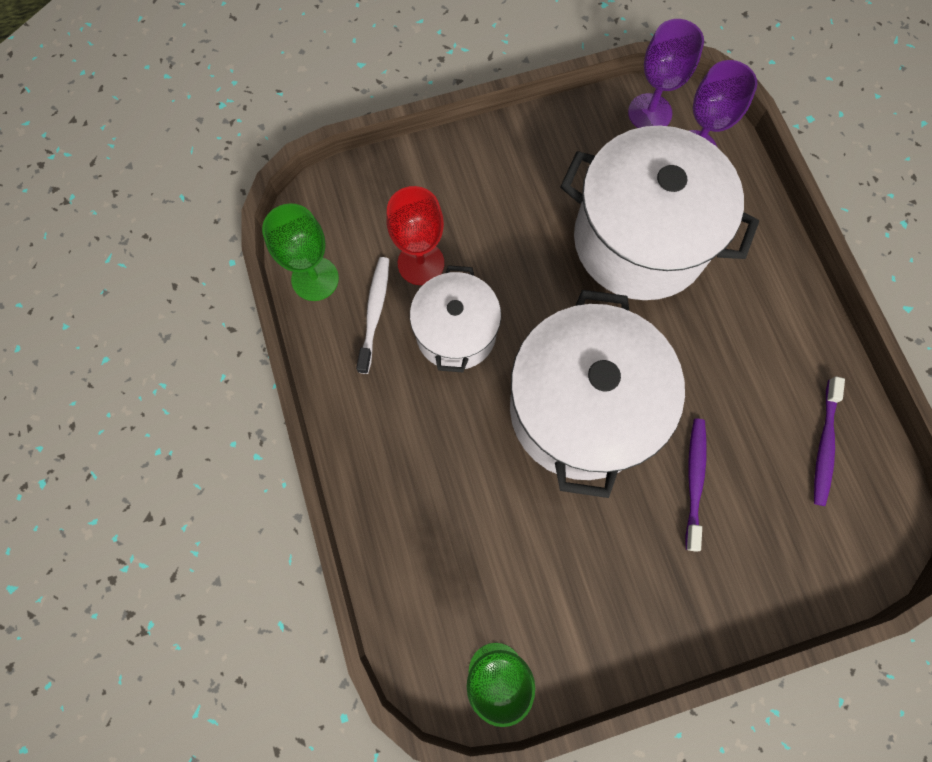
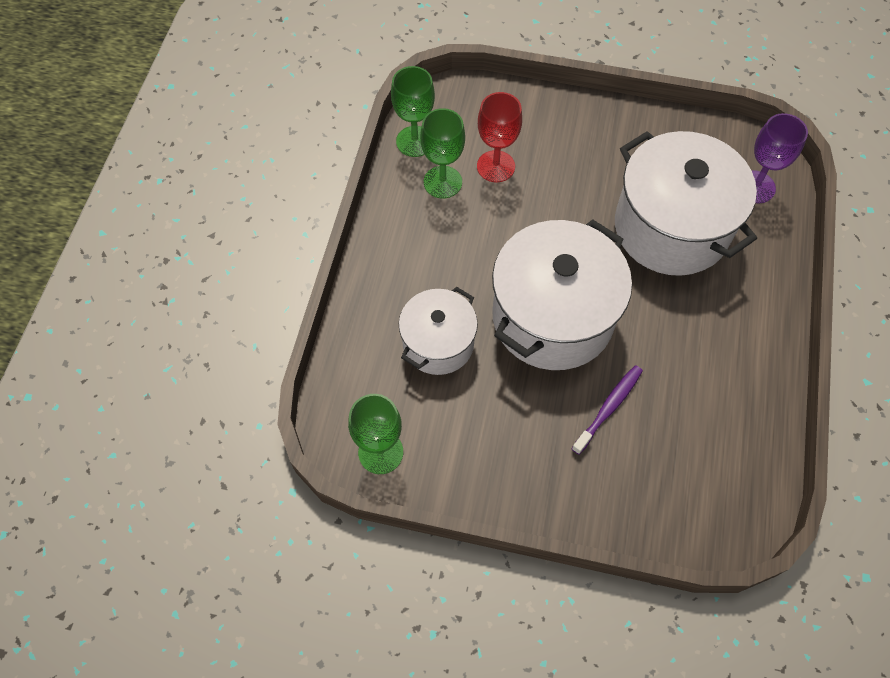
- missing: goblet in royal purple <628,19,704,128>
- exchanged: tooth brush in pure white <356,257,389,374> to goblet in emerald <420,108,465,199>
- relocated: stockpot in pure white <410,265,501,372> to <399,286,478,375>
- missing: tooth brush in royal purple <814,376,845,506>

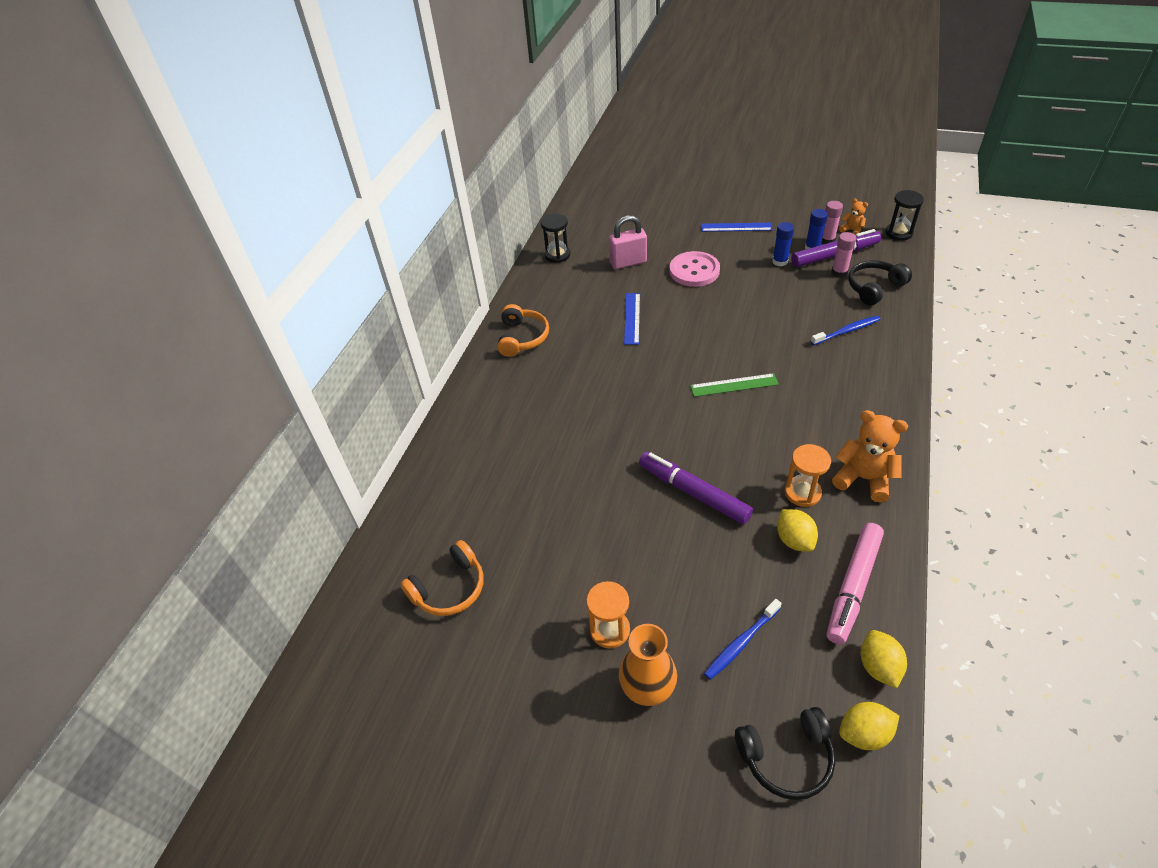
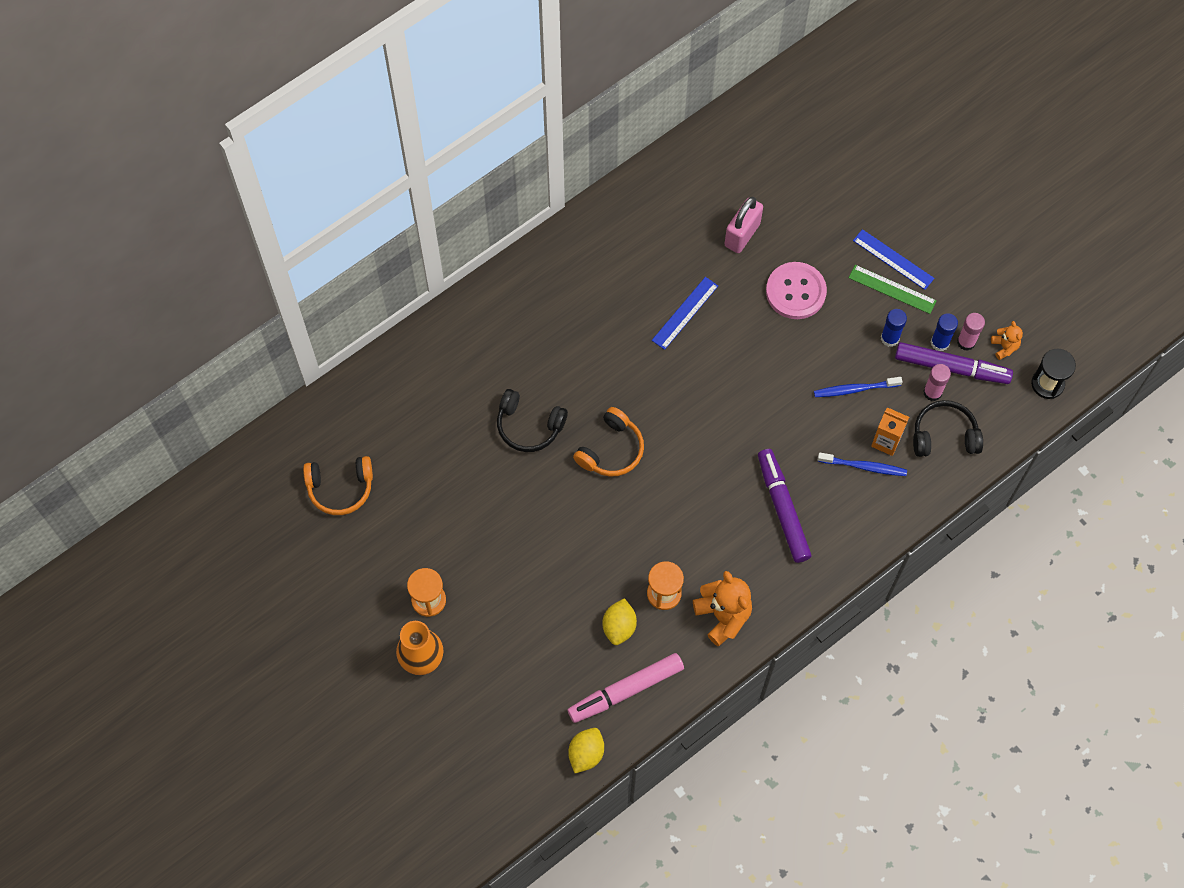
- missing: hourglass in ebony <541,214,570,263>
- spun: small lock in pink <609,215,647,269> = <724,197,763,253> 75 degrees counterclockwise
- relocated: headset in orange-coloured <497,304,549,357> to <573,407,644,477>
- relocated: measuring stick in emerald <690,373,779,397> to <849,265,937,314>
- relocated: marker pen in royal purple <639,452,753,525> to <758,449,812,563>
- relocated: tooth brush in blue <704,599,782,680> to <814,377,903,397>
- missing: citrus fruit in bright yellow <839,702,899,750>
- relocated: headset in ebony <735,707,835,800> to <497,389,568,452>
- appeared: juice carton in orange-coloured <871,407,909,456>

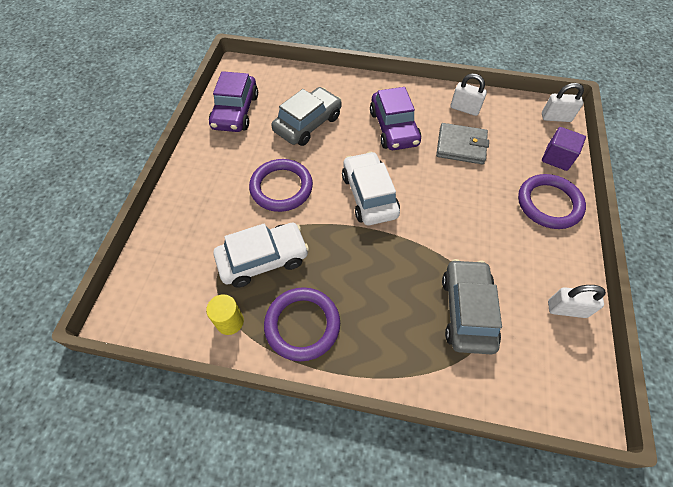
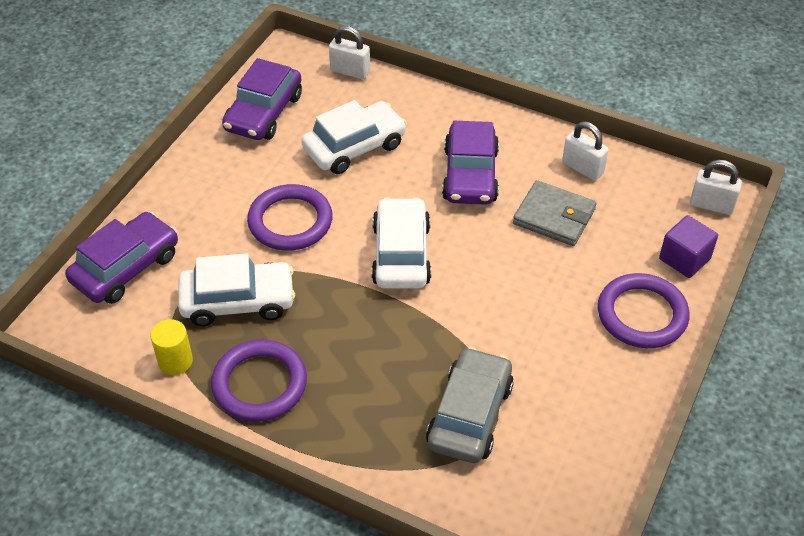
- colour: car in gray <271,87,341,146> to car in pure white <301,100,407,174>
- relocated: small lock in pure white <548,285,606,318> to <329,26,370,79>
- appeared: car in royal purple <65,212,178,304>

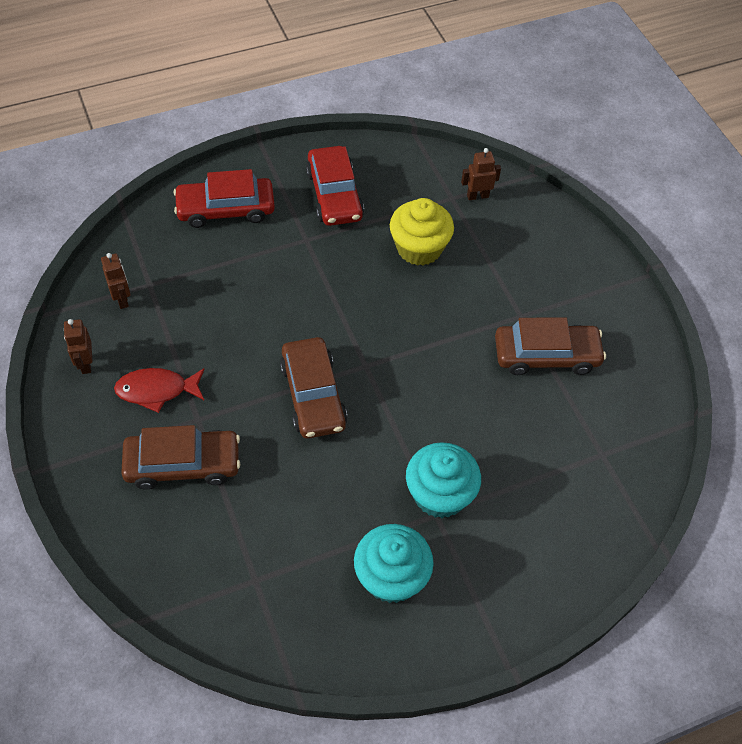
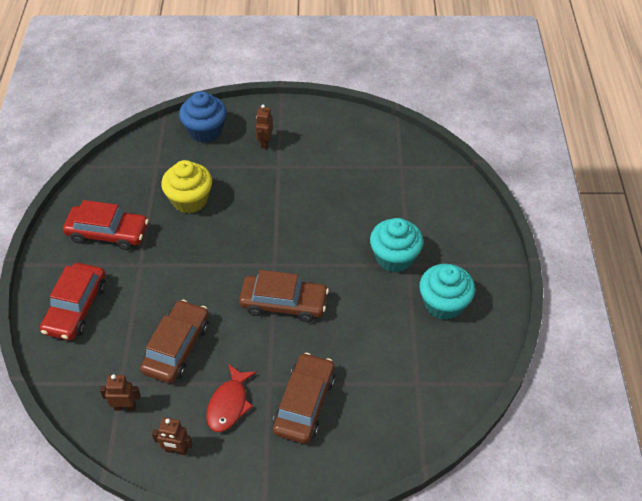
- relocated: robot figure in brown <461,148,501,200> to <256,104,273,149>
- relocated: car in brown <495,317,606,375> to <140,300,209,383>
- appeared: fairy cake in blue <179,91,227,143>

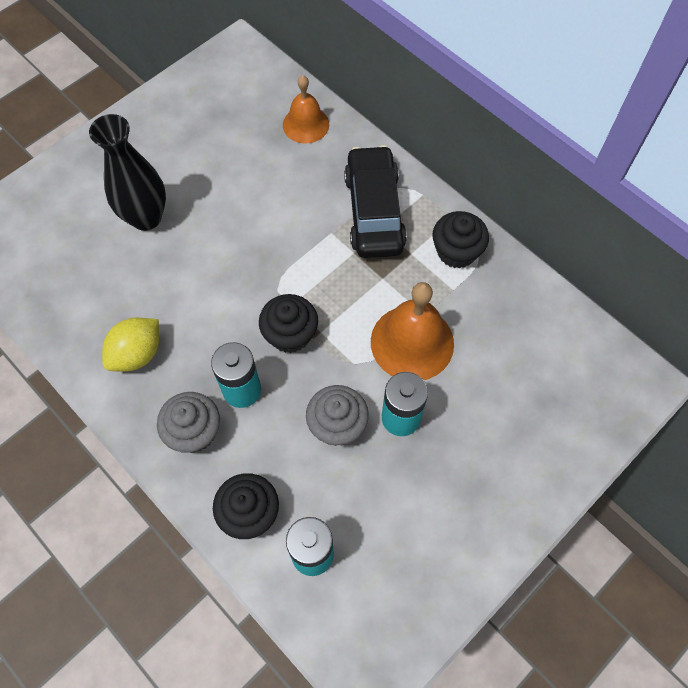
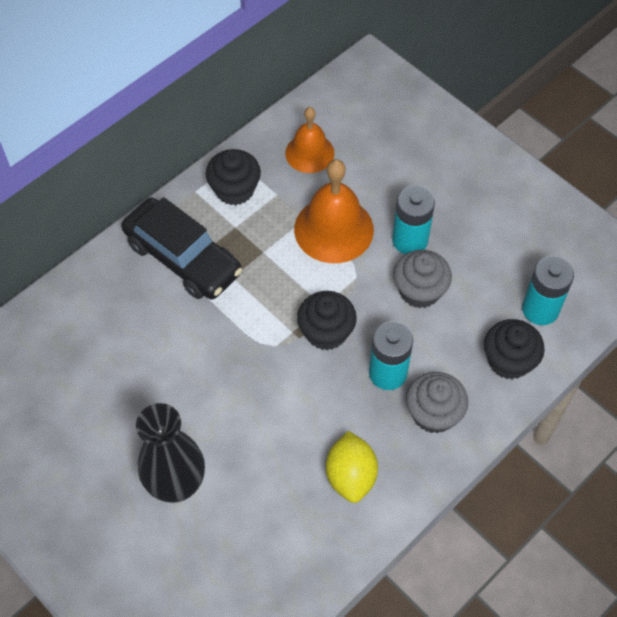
- relocated: hand bell in orange-coloured <283,75,329,143> to <285,107,334,173>
- spun: car in ebony <344,145,407,258> = <121,197,242,299> 135 degrees counterclockwise
- spun: citrus fruit in bright yellow <102,318,159,372> = <326,431,378,503> 45 degrees clockwise

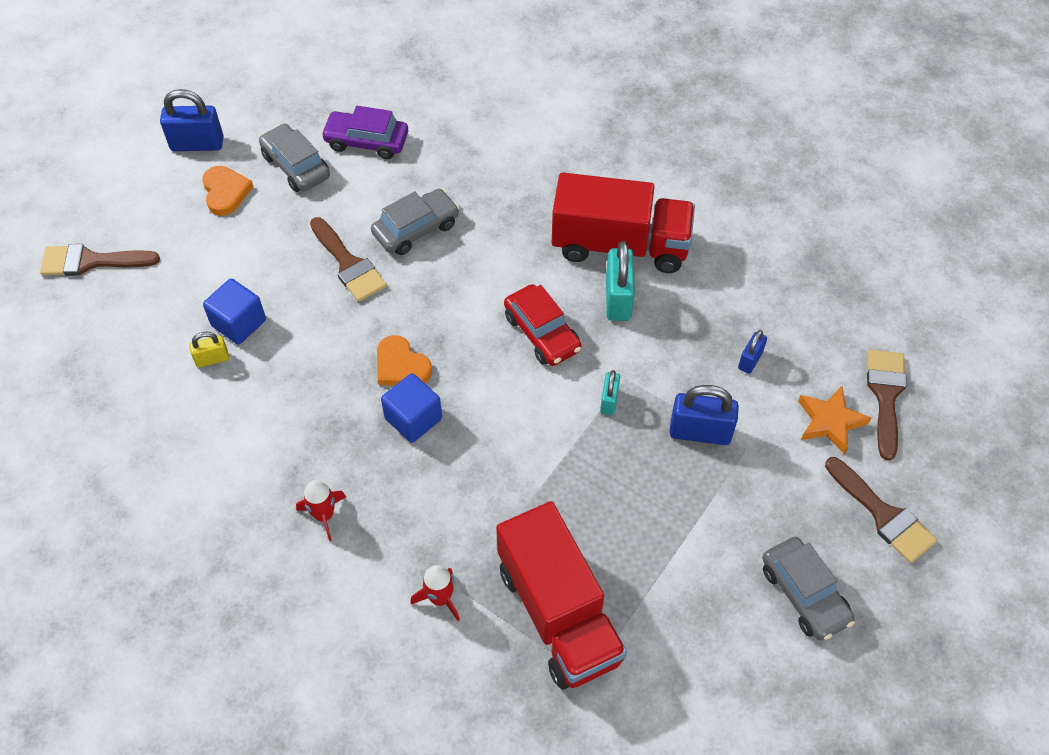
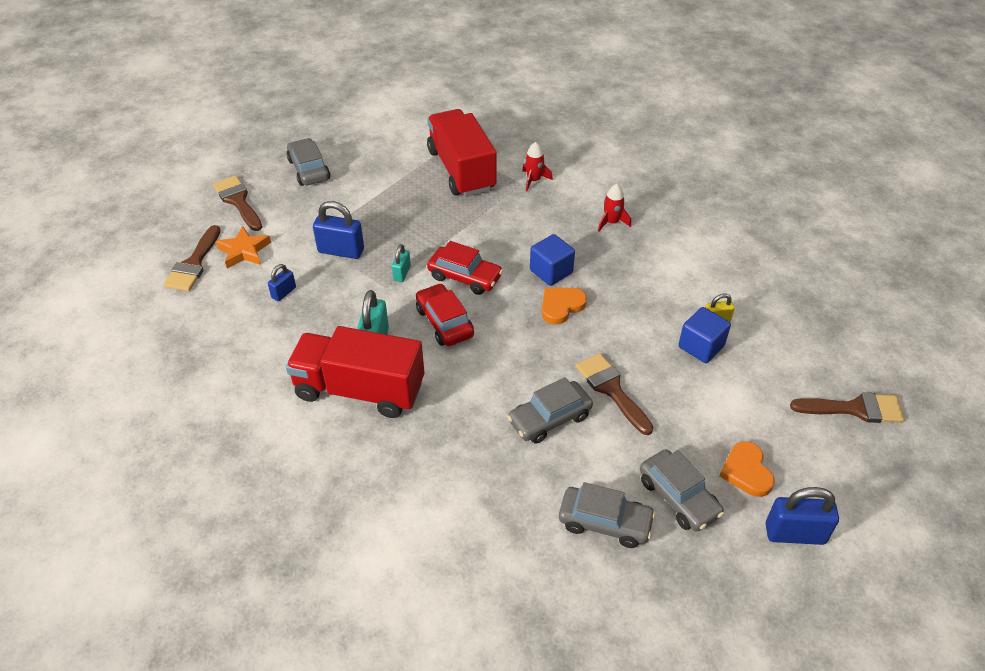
- colour: car in royal purple <321,106,408,159> to car in gray <559,482,656,548>
- spun: heart shape in orange-coloured <377,335,432,386> = <542,288,587,325> 90 degrees counterclockwise
- appeared: car in crimson <427,241,503,295>

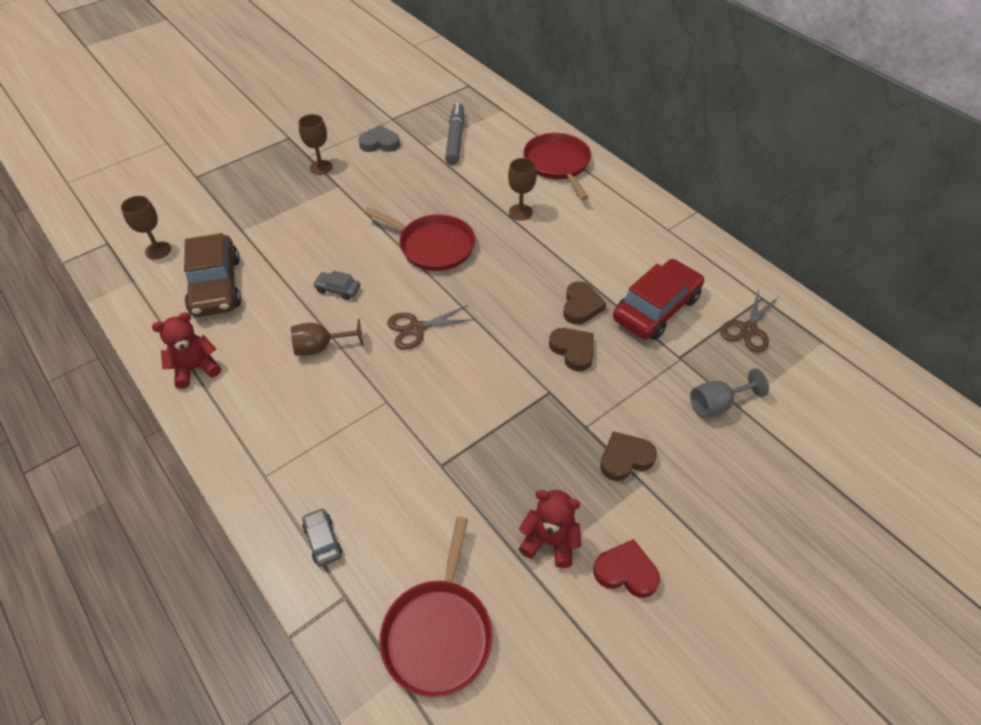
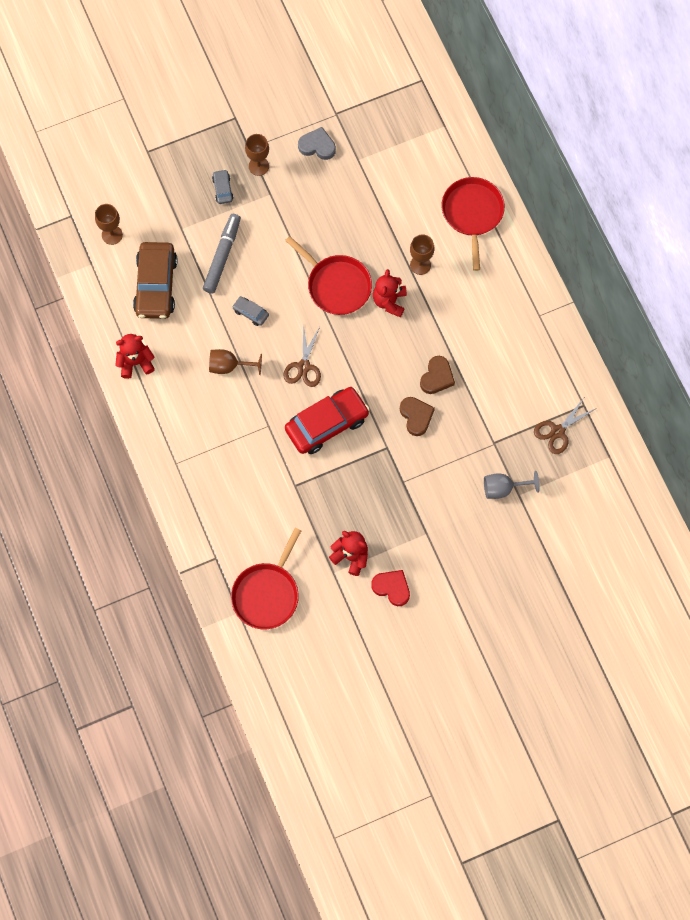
- relocated: marker pen in gray <445,102,464,165> to <203,214,241,294>
- relocated: car in crimson <613,259,704,340> to <285,387,370,454>
- spun: shears in brown <387,305,475,350> = <283,323,321,387> 75 degrees counterclockwise
- missing: heart shape in brown <600,431,657,481>
- relocated: car in gray <302,508,342,567> to <212,169,234,204>
- appeared: teddy in crimson <373,269,407,318>

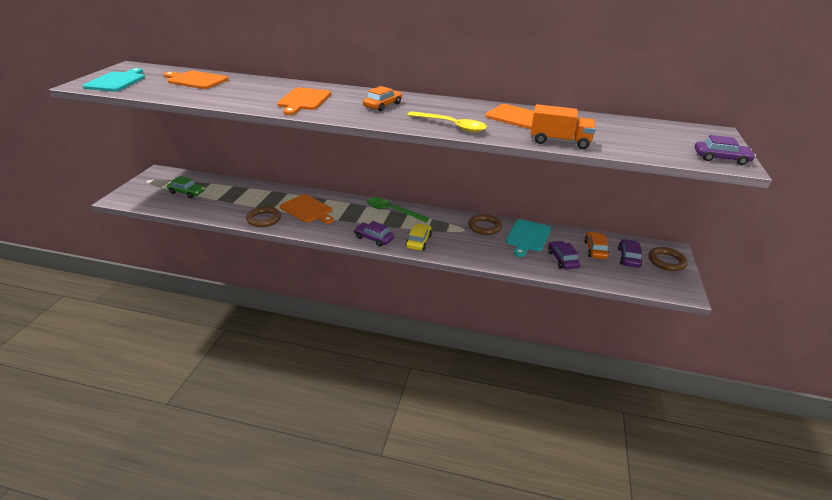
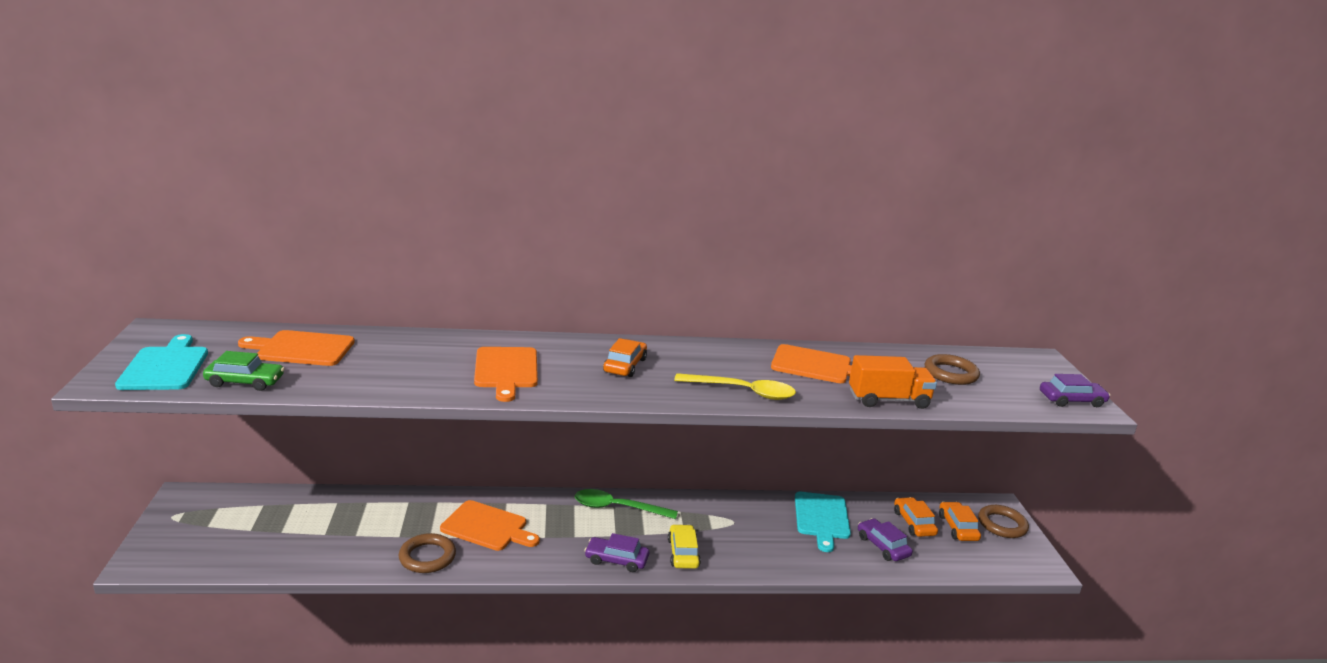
- relocated: car in emerald <167,176,205,198> to <203,351,285,391>
- relocated: torus in brown <468,214,502,235> to <925,354,980,385>
- colour: car in royal purple <618,239,642,268> to car in orange-coloured <939,502,981,541>

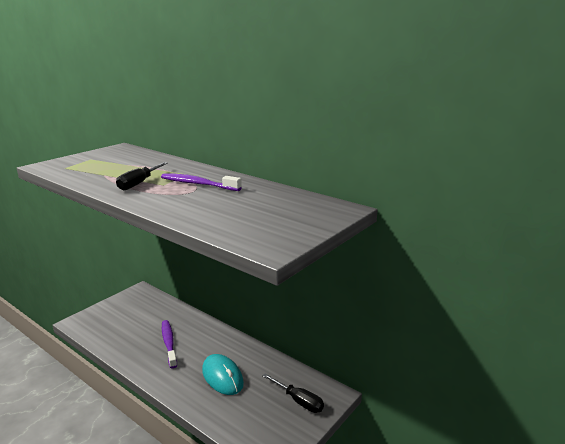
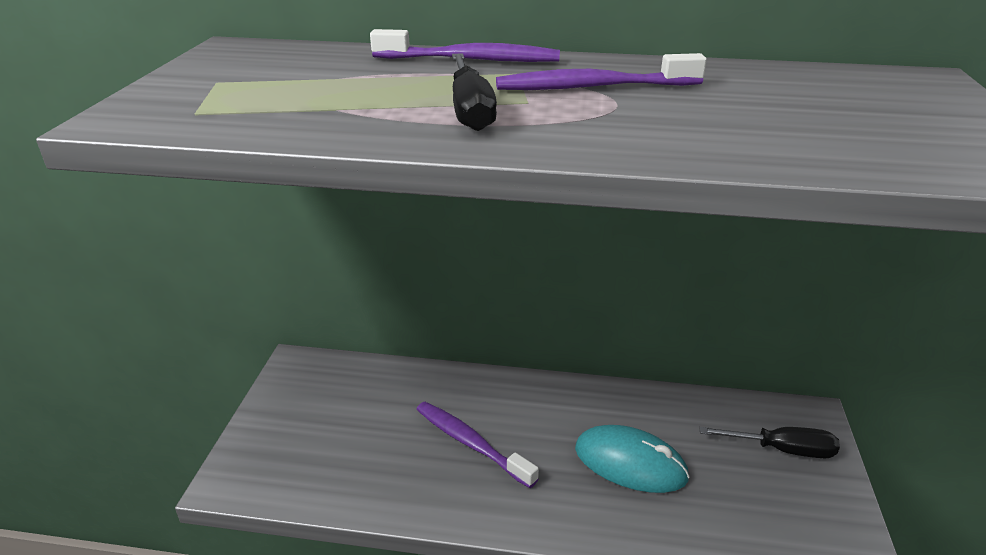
- appeared: tooth brush in royal purple <370,29,560,62>

